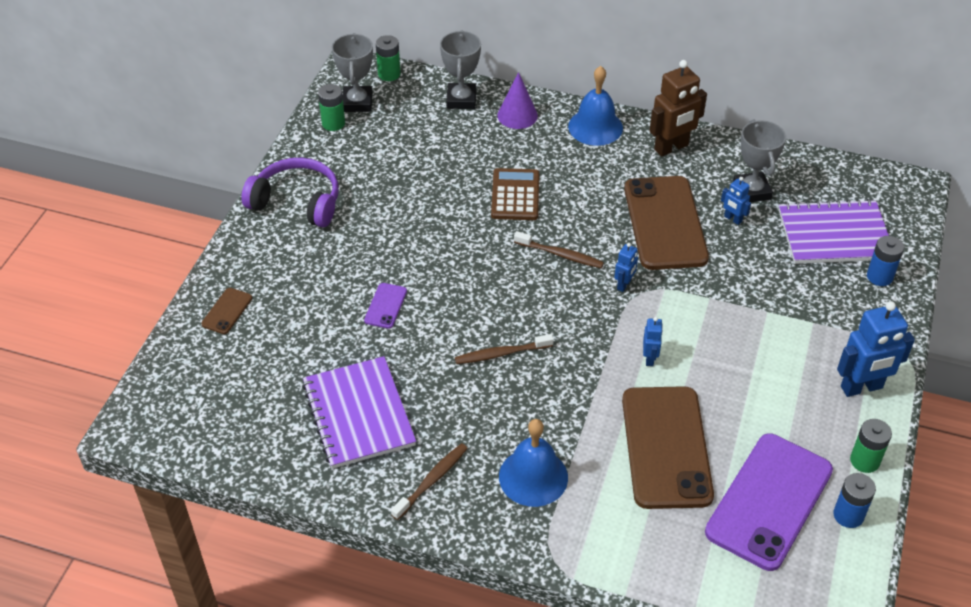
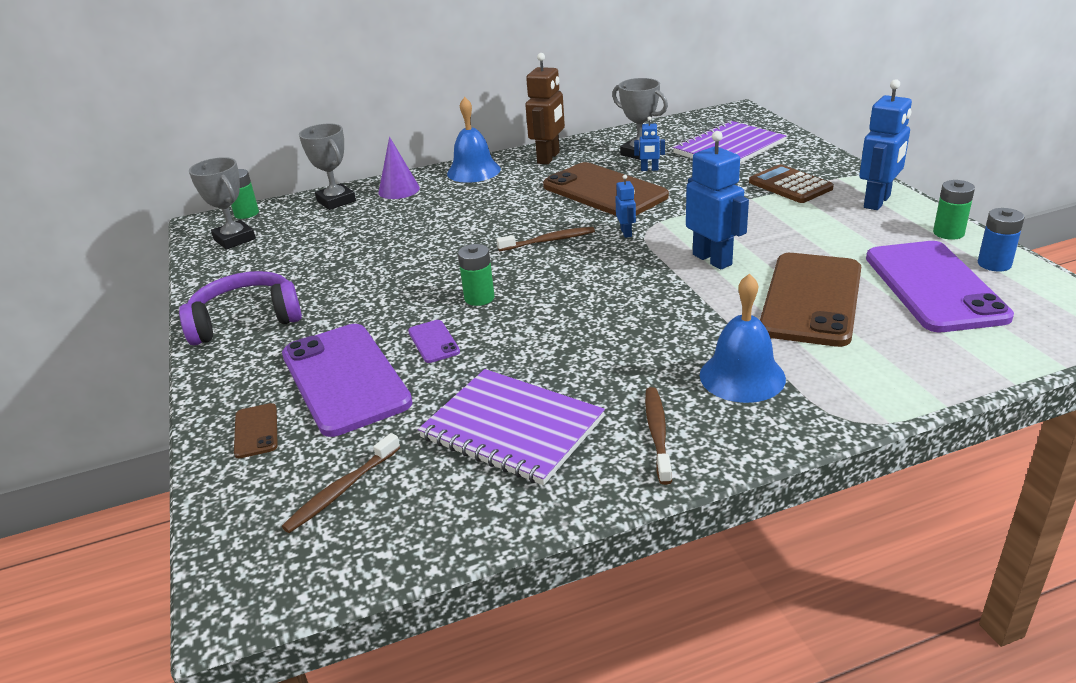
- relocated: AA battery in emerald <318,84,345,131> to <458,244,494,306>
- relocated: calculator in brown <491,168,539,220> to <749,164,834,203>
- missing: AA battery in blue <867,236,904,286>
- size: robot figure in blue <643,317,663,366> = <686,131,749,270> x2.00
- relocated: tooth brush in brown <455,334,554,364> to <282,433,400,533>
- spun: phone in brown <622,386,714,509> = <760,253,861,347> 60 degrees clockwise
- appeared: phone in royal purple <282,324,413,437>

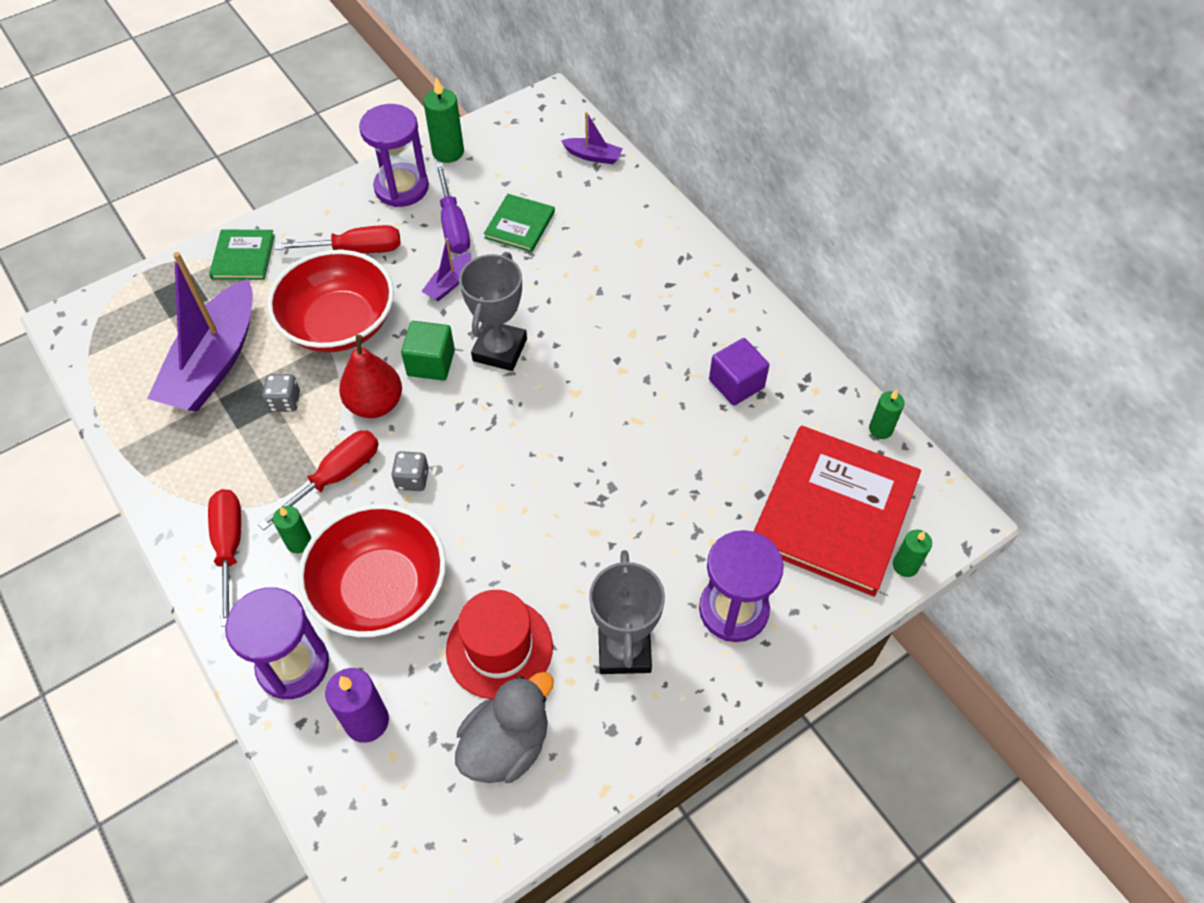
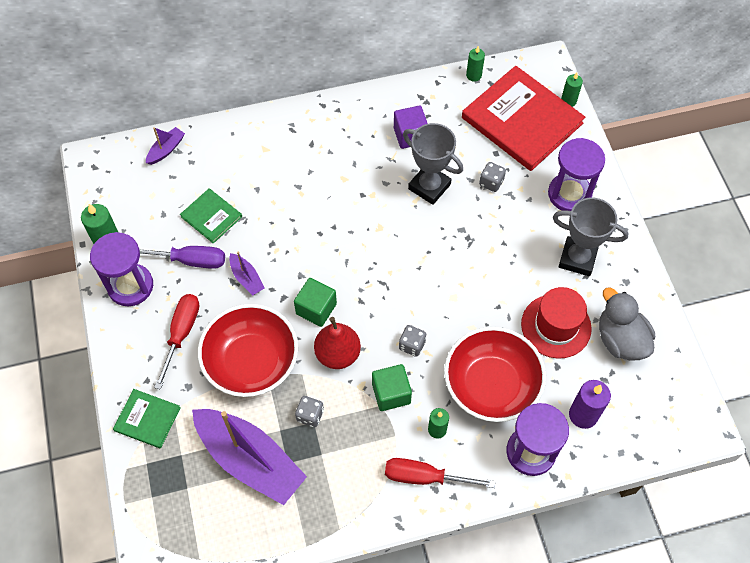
- relocated: trophy in gray <459,252,527,371> to <403,123,463,205>
- exchanged: flat screwdriver in crimson <258,431,378,530> to solid cube in emerald <372,364,412,411>
- appeared: game die in gray <479,162,506,192>

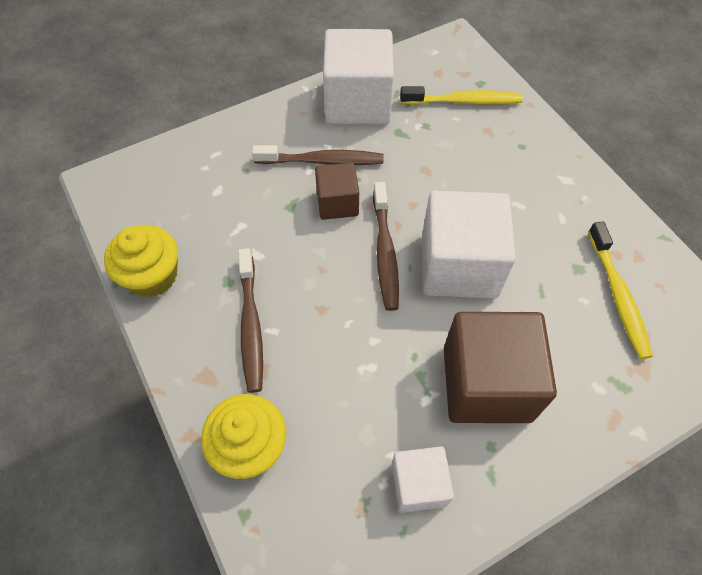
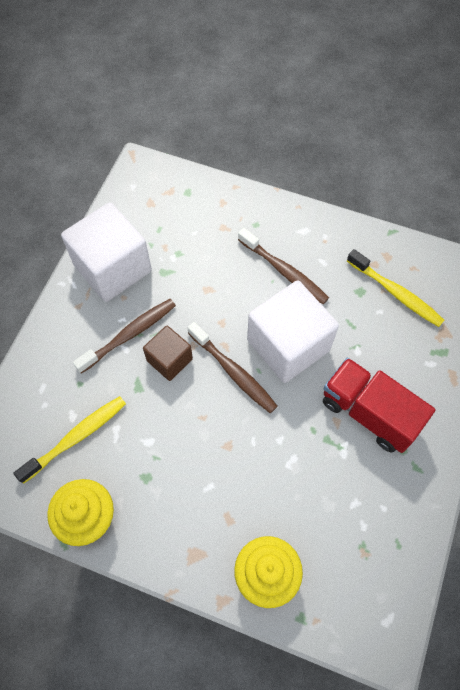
- relocated: tooth brush in bright yellow <400,86,523,105> to <13,396,126,484>
- relocated: tooth brush in brown <238,248,263,393> to <238,228,329,304>
- exchanged: solid cube in brown <444,312,557,423> to lorry in crimson <323,358,435,453>
- missing: solid cube in pure white <391,446,454,513>

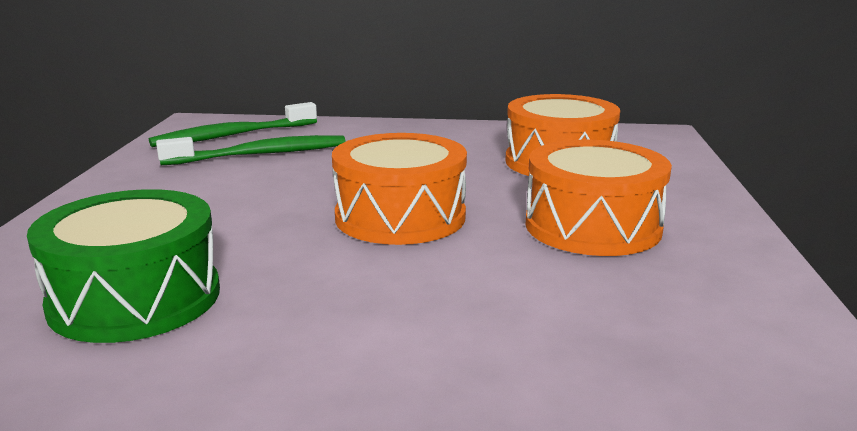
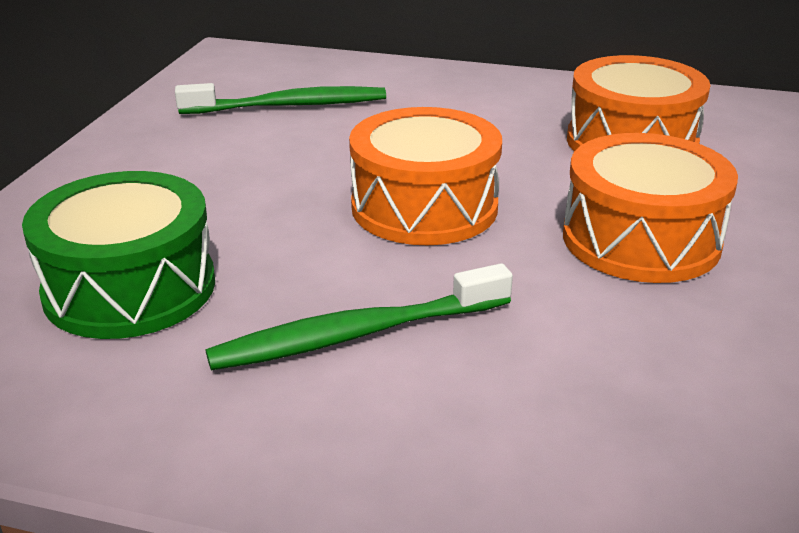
- relocated: tooth brush in emerald <149,102,317,147> to <205,263,513,371>

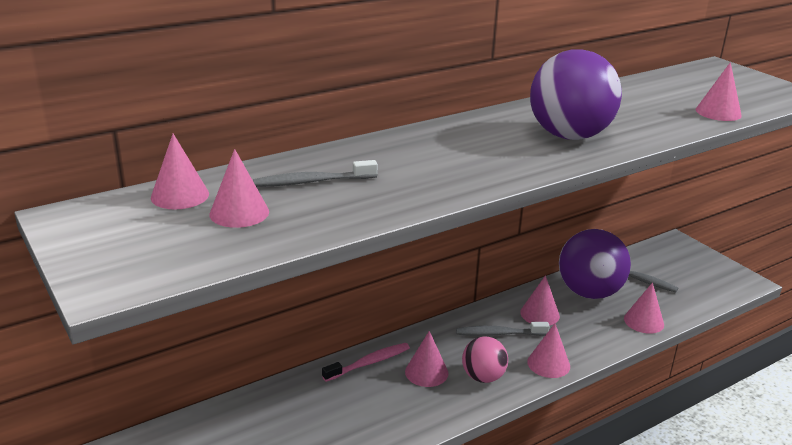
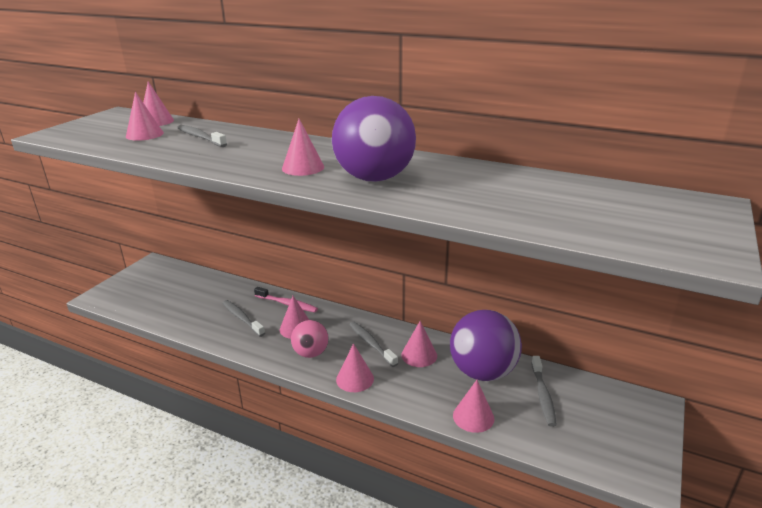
- relocated: solid cone in pink <696,62,742,121> to <282,119,324,176>
- appeared: tooth brush in gray <223,300,265,337>

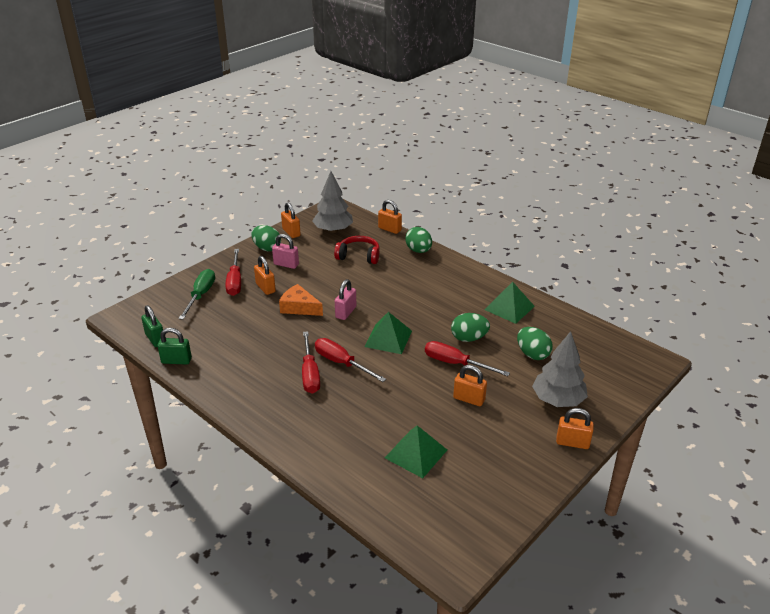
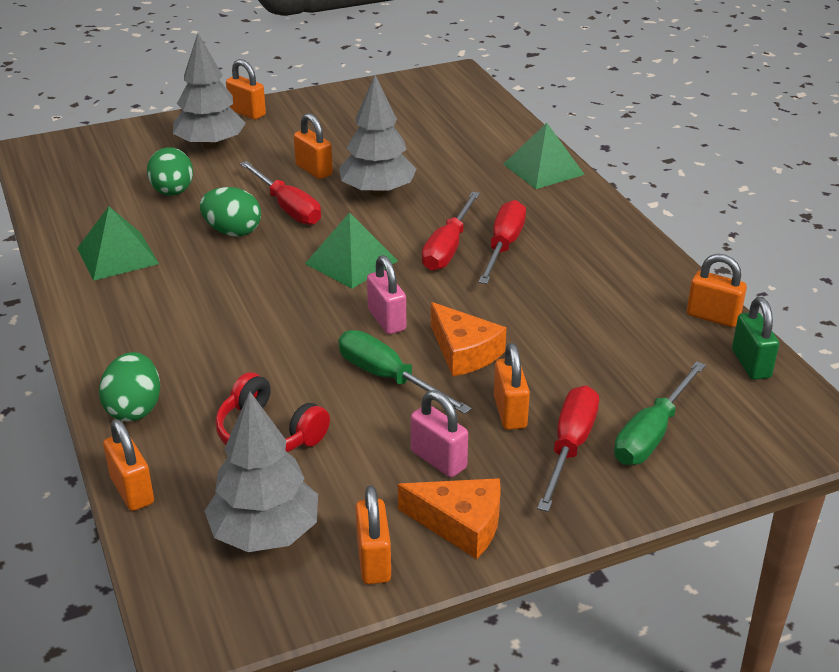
- exchanged: toy egg in emerald <251,225,281,251> to piece of cheese in orange-coloured <398,478,501,559>
- spun: small lock in pink <335,279,356,320> = <367,255,406,334> 75 degrees counterclockwise
- colour: small lock in emerald <157,328,192,365> to small lock in orange-coloured <687,254,747,327>
- spun: flat screwdriver in crimson <315,338,386,382> = <422,191,480,271> 45 degrees clockwise
- relocated: pyramid shape in emerald <385,425,447,478> to <503,123,585,189>
- appeared: toy tree in gray <339,75,417,196>
- appeared: flat screwdriver in emerald <338,330,472,414>

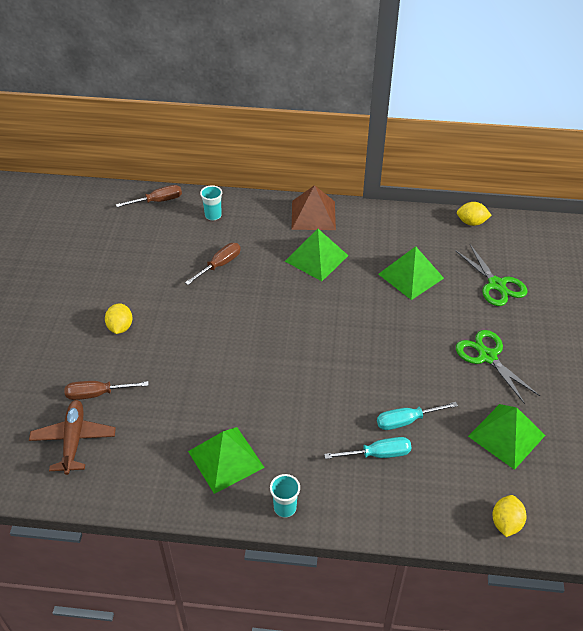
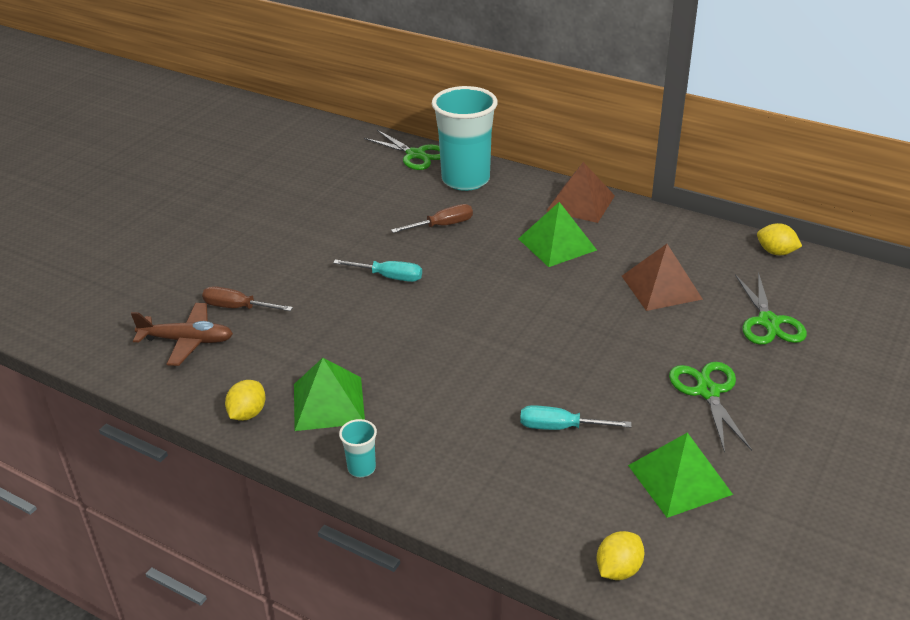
- exchanged: flat screwdriver in brown <116,185,182,207> to shears in emerald <364,130,440,170>
- size: tumbler in turquoise <200,185,222,220> = <432,86,498,191> x2.42
- colour: pyramid shape in emerald <378,246,444,300> to pyramid shape in brown <622,244,703,311>
- relocated: citrus fruit in bright yellow <105,303,132,334> to <225,380,266,421>
- spun: plane in brown <29,400,116,475> = <131,303,233,366> 75 degrees clockwise
- relocated: flat screwdriver in turquoise <324,437,412,459> to <333,260,422,282>

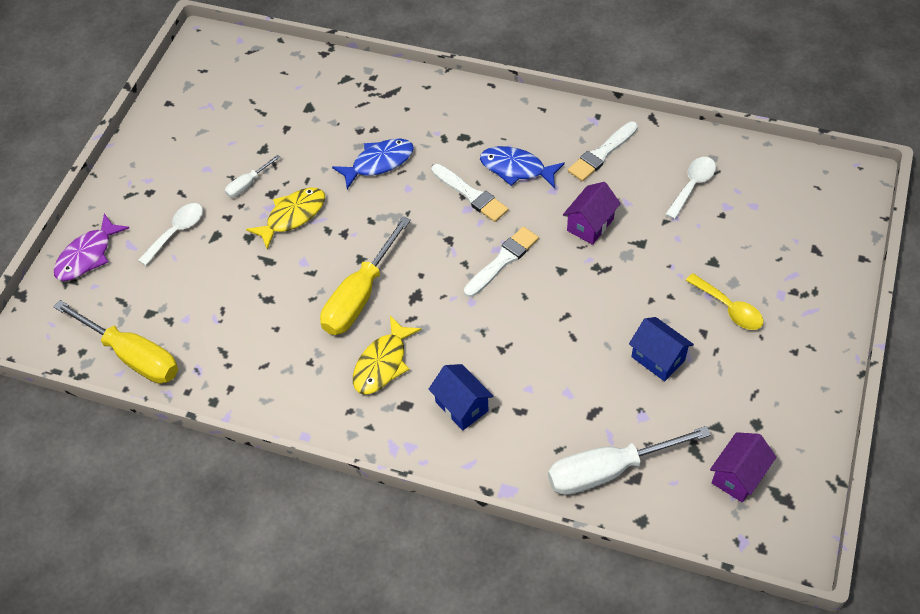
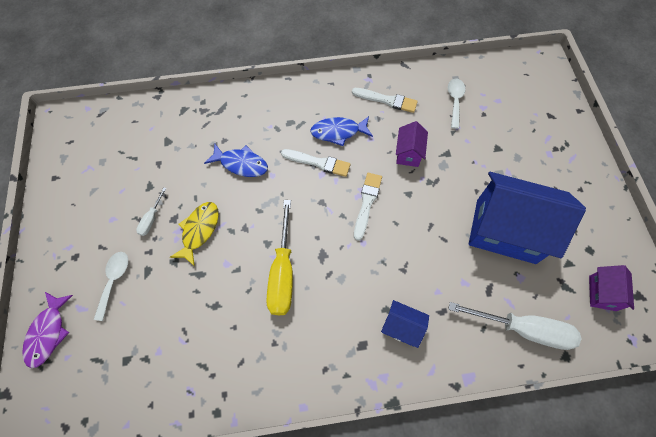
- spun: paintbrush in pure white <568,121,638,181> = <352,88,418,113> 90 degrees counterclockwise
- spun: fish figure in blue <332,139,414,189> = <204,144,268,177> 75 degrees clockwise
- missing: tablespoon in bright yellow <686,273,763,330>
- missing: flat screwdriver in bright yellow <53,300,178,384>
- missing: fish figure in bright yellow <353,316,422,395>
- size: toy house in blue <629,317,694,381> = <469,172,586,264> x2.20
- spun: flat screwdriver in pure white <548,426,711,495> = <448,302,581,350> 120 degrees counterclockwise

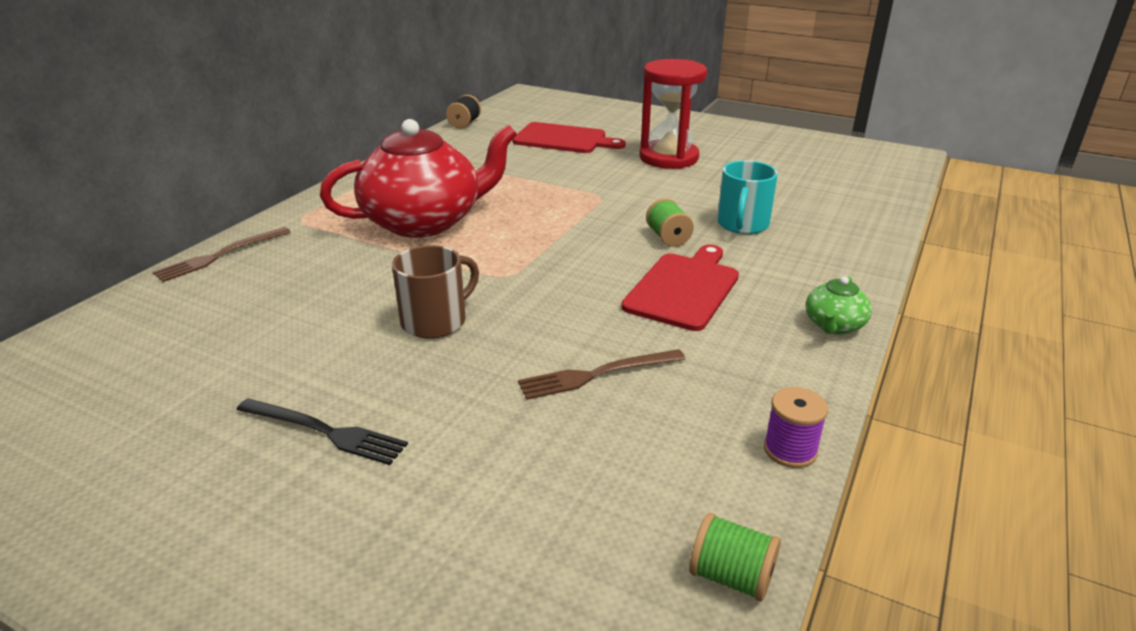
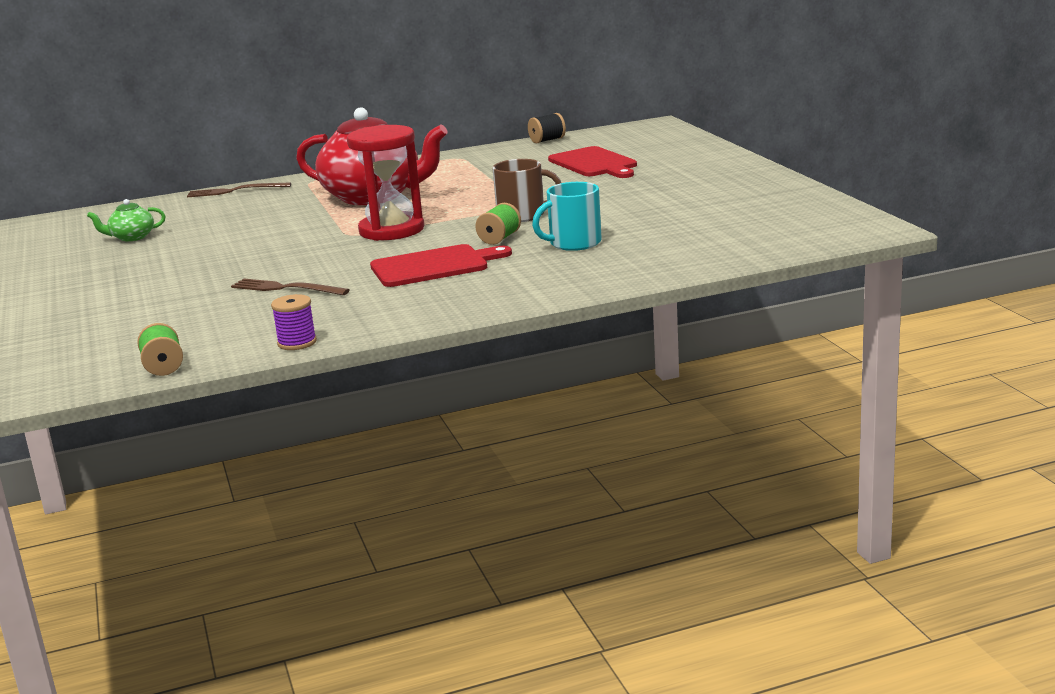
- relocated: hourglass in crimson <639,59,707,169> to <347,125,424,241>
- relocated: tea mug in brown <392,245,479,339> to <492,159,561,222>
- relocated: tea pot in emerald <805,276,872,334> to <87,199,165,241>
- missing: fork in ebony <237,398,408,465>

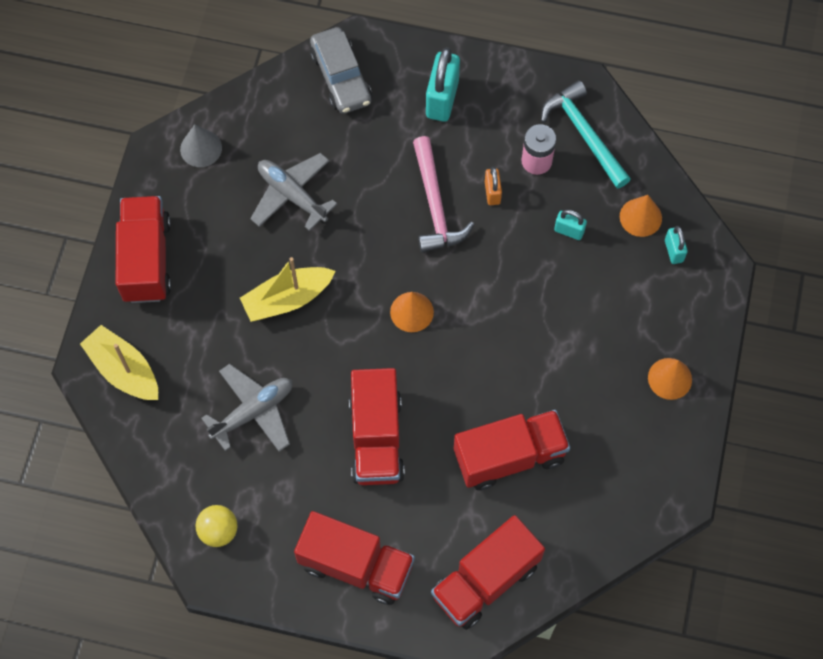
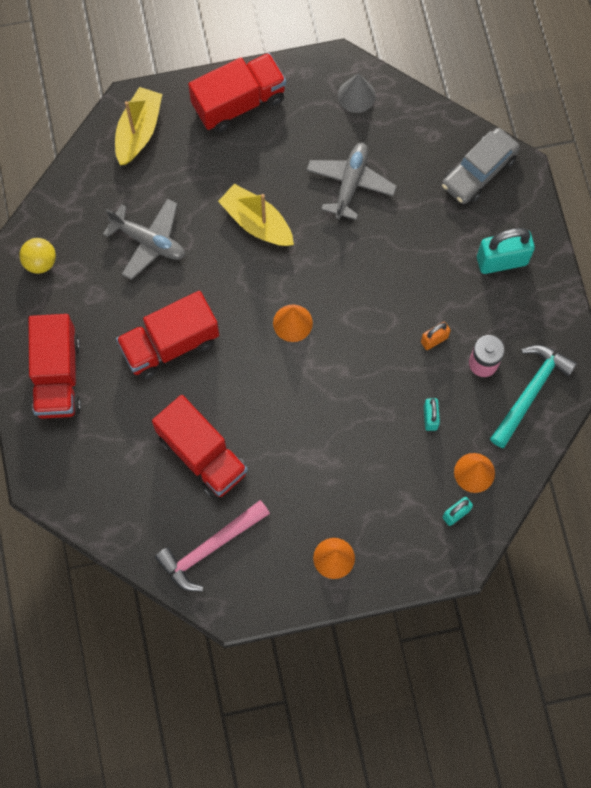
- relocated: carpenter's hammer in pink <413,136,474,253> to <155,500,270,591>
- missing: lorry in crimson <431,515,545,630>

